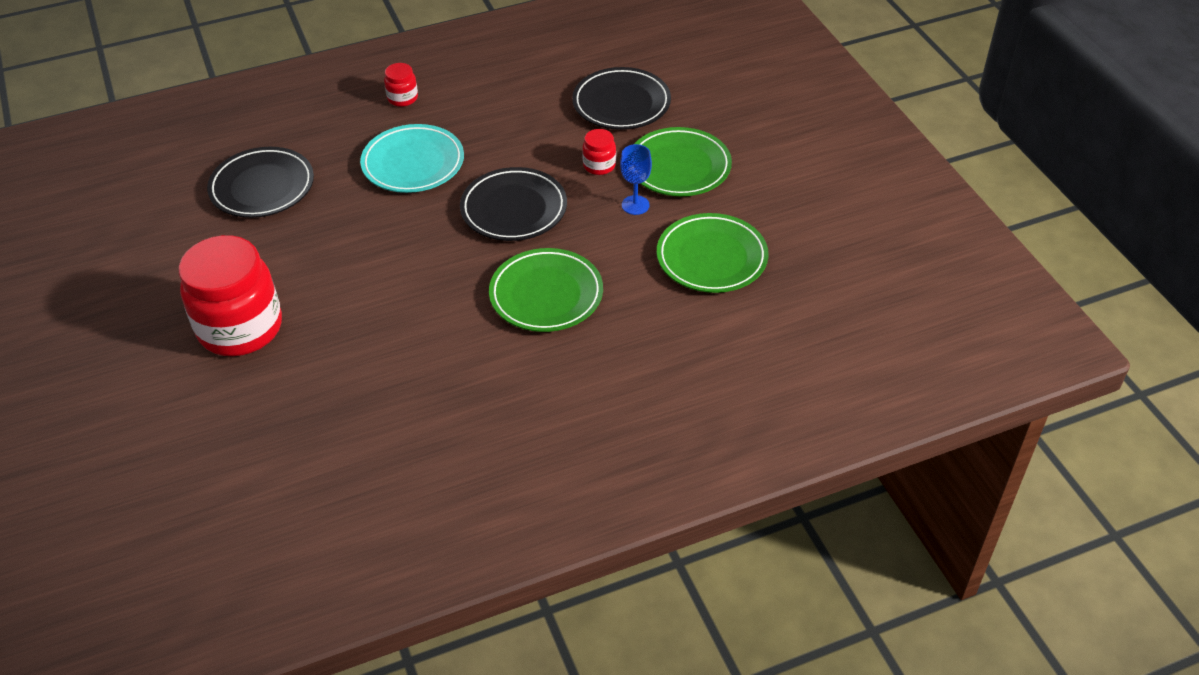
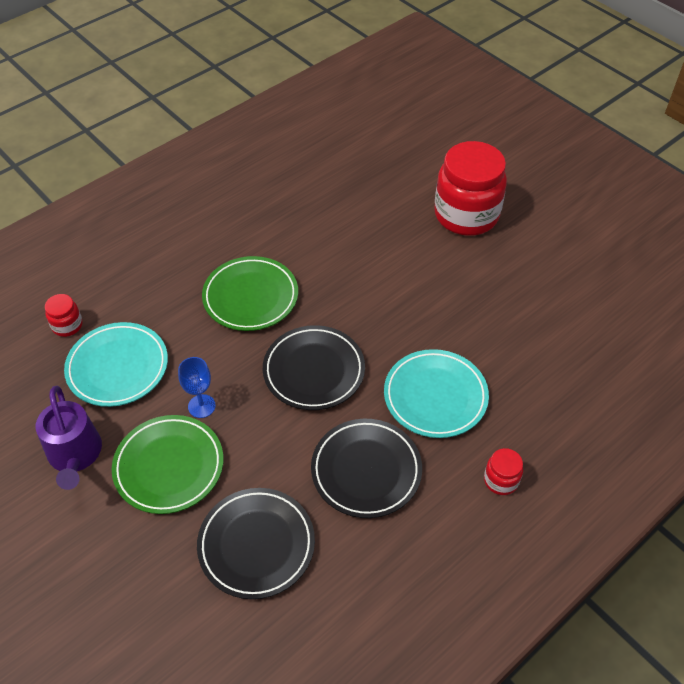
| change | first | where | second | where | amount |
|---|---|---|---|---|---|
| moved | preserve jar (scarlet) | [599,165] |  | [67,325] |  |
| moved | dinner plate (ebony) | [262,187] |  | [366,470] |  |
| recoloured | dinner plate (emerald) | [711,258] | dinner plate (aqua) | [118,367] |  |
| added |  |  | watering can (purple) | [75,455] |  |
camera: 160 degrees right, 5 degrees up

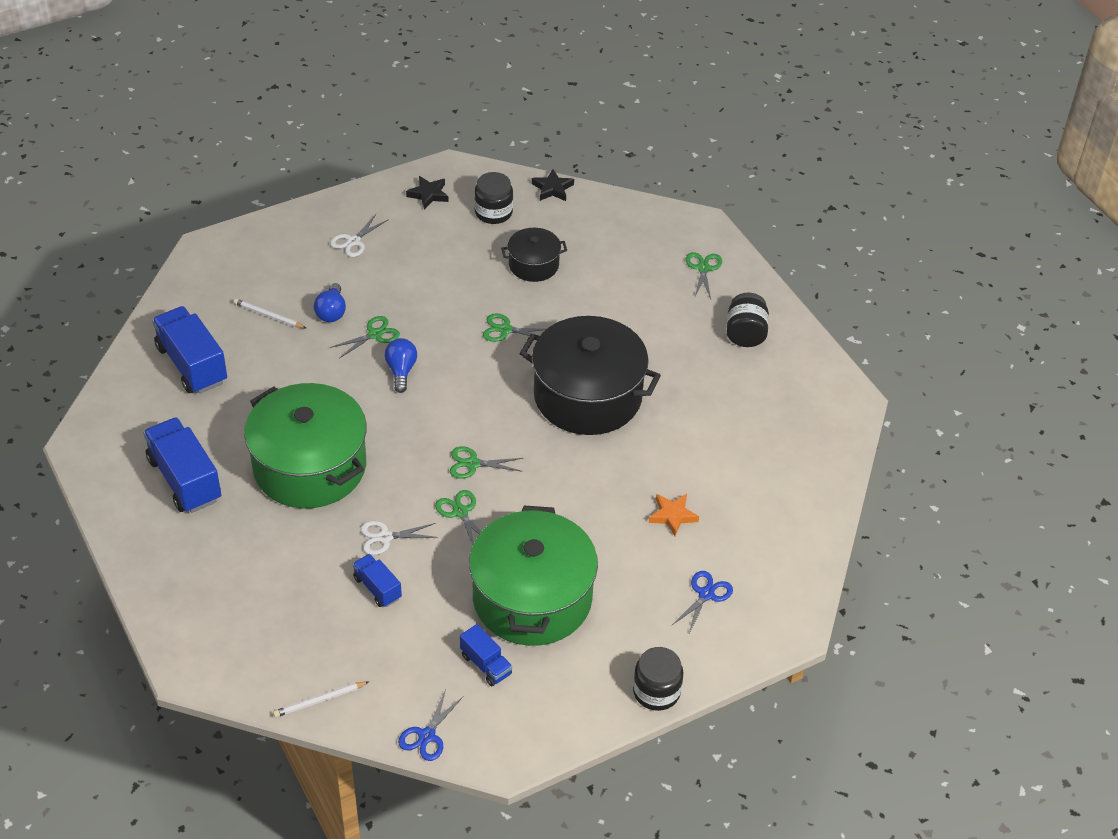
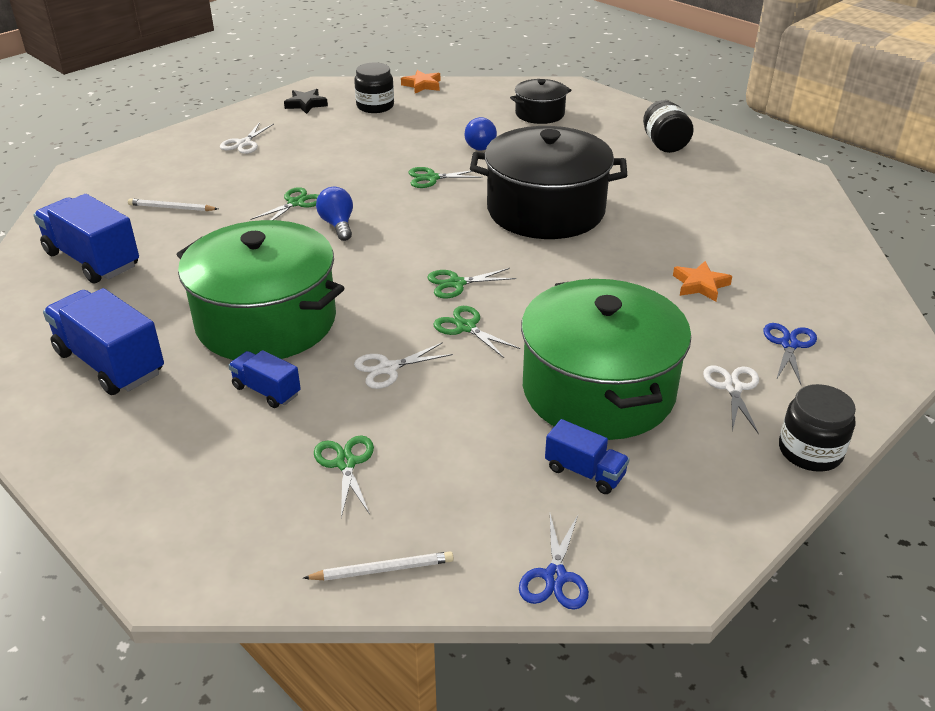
| change | first | where | second | where | amount |
|---|---|---|---|---|---|
| recoloured | star shape (ebony) | [552,188] | star shape (orange) | [422,85] |  |
| moved | pot (ebony) | [533,265] |  | [540,114] |  |
| moved | shears (emerald) | [703,268] |  | [346,463] |  |
| moved | bulb (cobalt) | [331,312] |  | [478,145] |  |
| moved | truck (cobalt) | [377,588] |  | [266,391] |  |
| turned | pencil (pure white) | [319,700] |  | [382,570] | 150 degrees counterclockwise |
| added |  |  | shears (pure white) | [733,388] |  |
camera: 15 degrees left, 10 degrees down

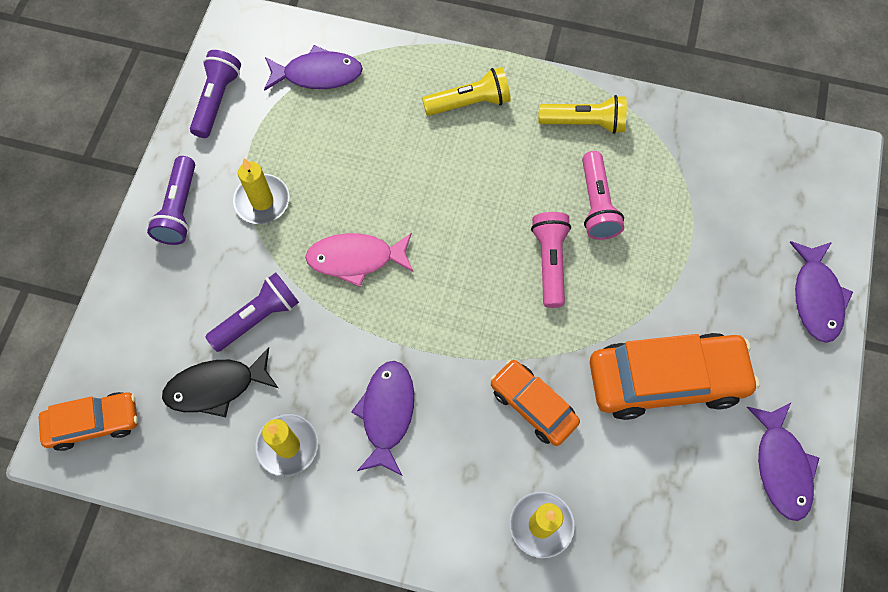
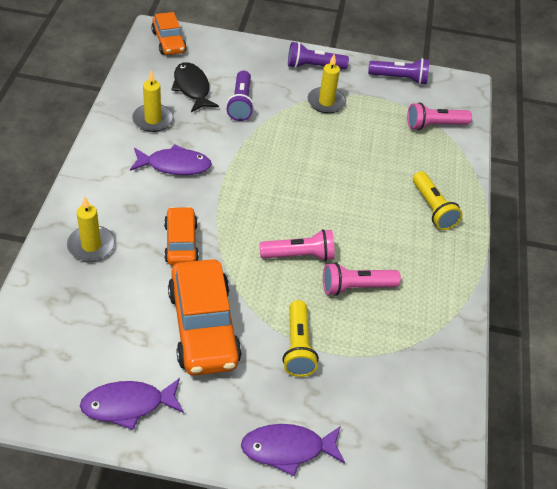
| change | first | where | second | where | amount |
|---|---|---|---|---|---|
| replaced | fish figure (purple) | [318,74] | torch (rose-pink) | [434,125] |  |
| moved | torch (bright yellow) | [584,123] |  | [298,347] |  |
| removed | fish figure (rose-pink) | [356,258] |  |  |  |
| turned | torch (purple) | [258,317] |  | [240,104] | 45 degrees clockwise |
| turned | automobile (orange) | [533,405] |  | [181,243] | 45 degrees counterclockwise |
camera: 80 degrees right, 20 degrees down

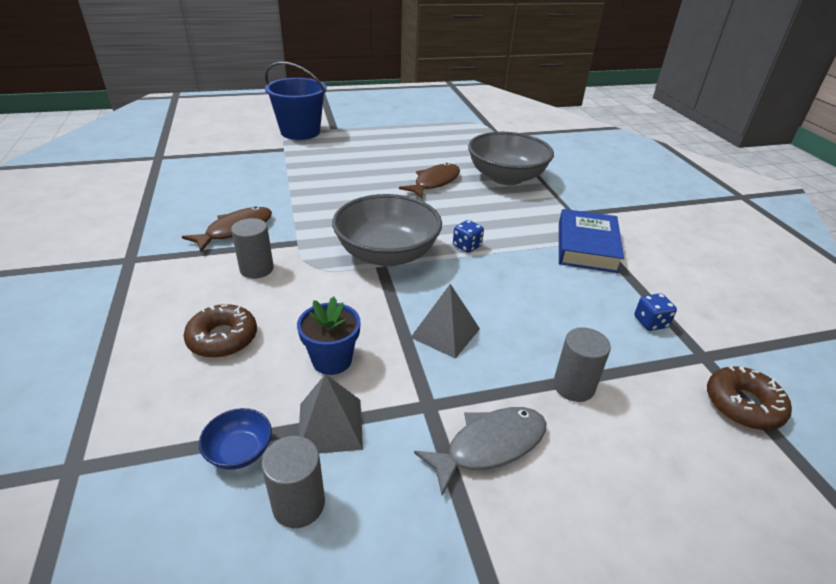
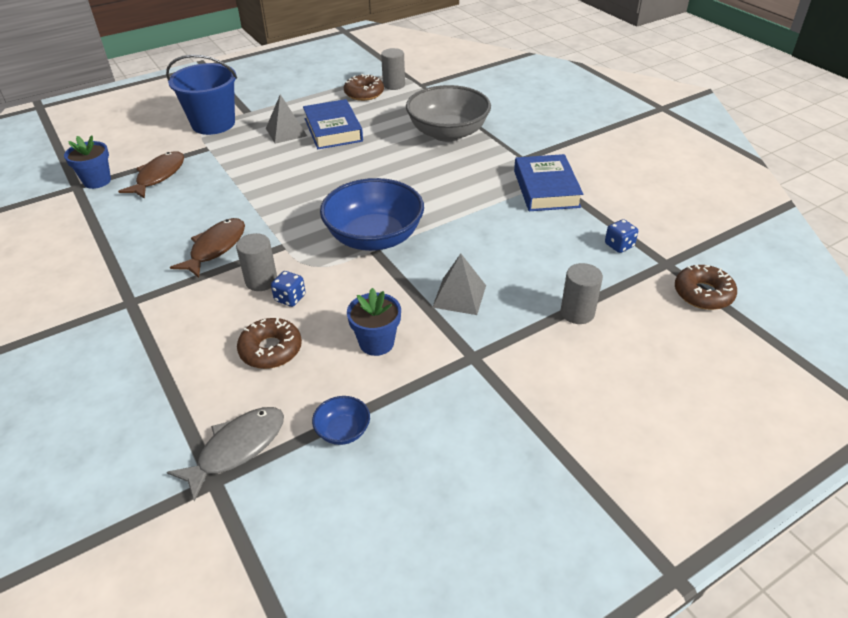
| change | first | where | second | where | amount |
|---|---|---|---|---|---|
| moved | fish figure (russet) | [434,182] |  | [159,176] |  |
| recoloured | serving bowl (gray) | [387,254] | serving bowl (cobalt) | [374,237] |  |
| moved | game die (cobalt) | [467,246] |  | [290,298] |  |
| moved | solid pyramid (gray) | [330,426] |  | [286,132] |  |
| moved | fish figure (gray) | [490,446] |  | [237,448] |  |
| moved | solid cylinder (gray) | [298,504] |  | [394,85] |  |
| added |  |  | glazed donut (russet) | [364,93] |  |
| added |  |  | hardcover (cobalt) | [333,130] |  |
| added |  |  | potted plant (cobalt) | [97,181] |  |
camera: 15 degrees left, 5 degrees up

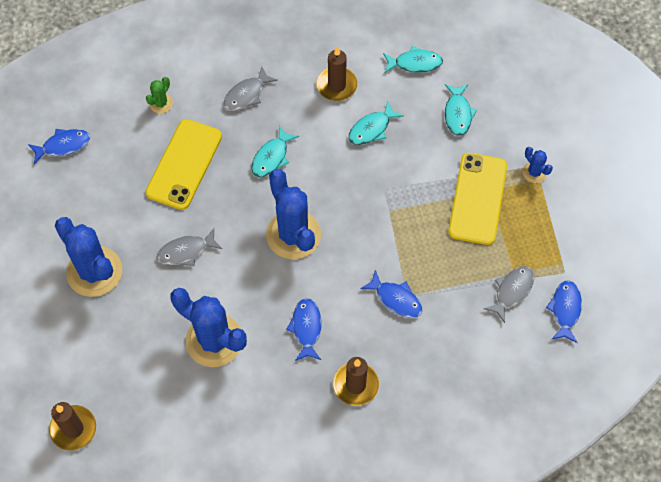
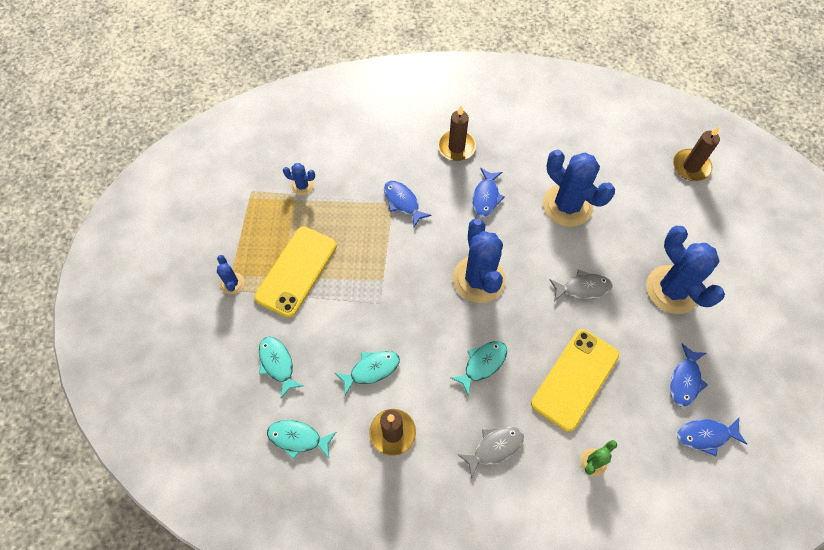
| change | first | where | second | where | amount |
|---|---|---|---|---|---|
| turned | fish figure (aqua) | [458,114] |  | [277,364] | 45 degrees counterclockwise |
| replaced | fish figure (gray) | [512,291] | saguaro cactus (cobalt) | [302,186] |  |
| moved | fish figure (cobalt) | [565,310] |  | [685,380] |  |
camera: 165 degrees left, 0 degrees up

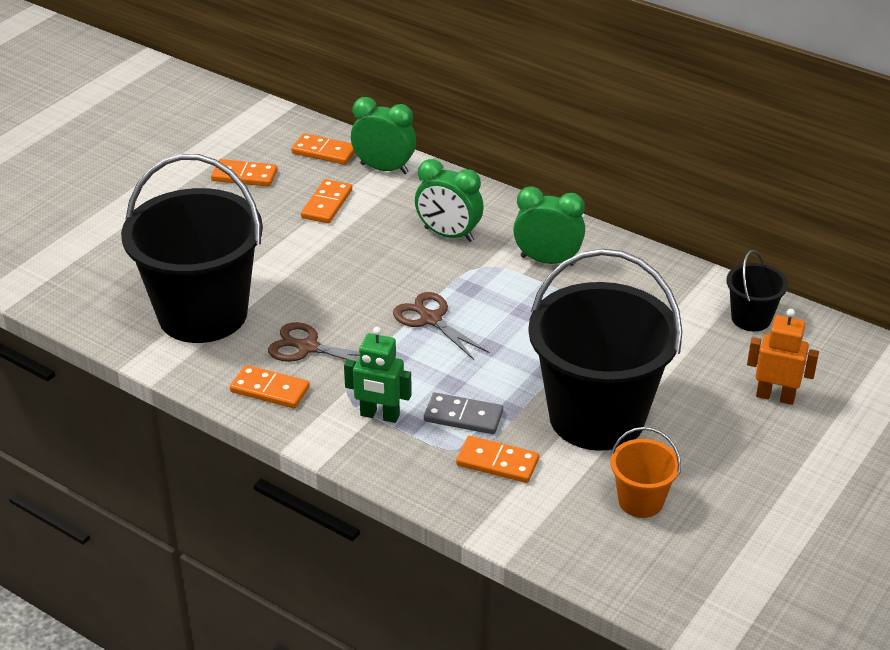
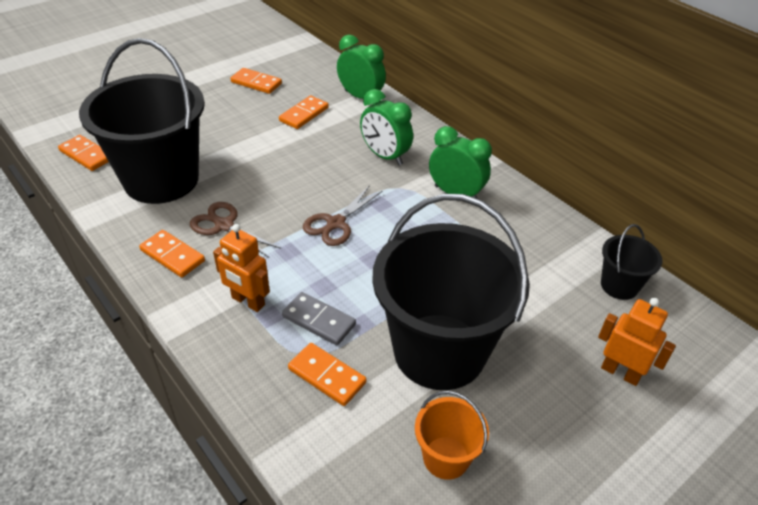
| change | first | where | second | where | amount |
|---|---|---|---|---|---|
| moved | domino (orange) | [324,152] |  | [86,155] |  |
| turned | shears (russet) | [431,319] |  | [336,223] | 120 degrees counterclockwise |
| recoloured | robot figure (emerald) | [379,415] | robot figure (orange) | [248,301] |  |
camera: 15 degrees right, 5 degrees up

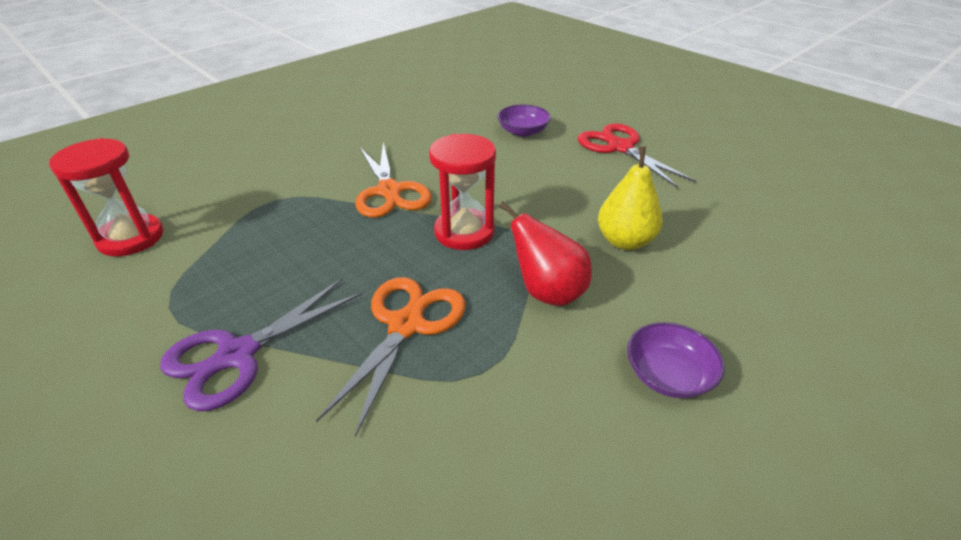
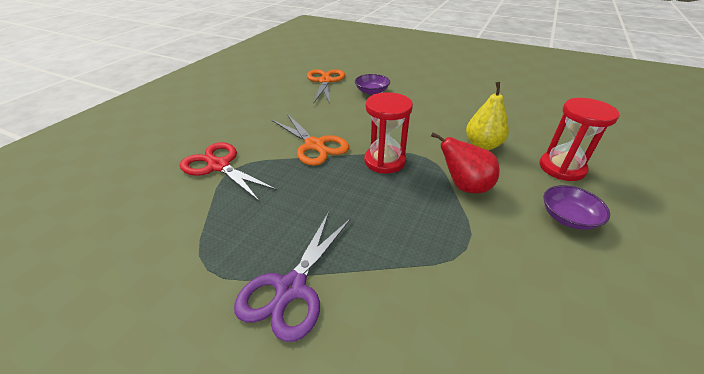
| change | first | where | second | where | amount |
|---|---|---|---|---|---|
| moved | shears (scarlet) | [620,148] |  | [219,166] |  |
| moved | sandglass (scarlet) | [131,238] |  | [561,168] |  |
| moved | shears (orange) | [406,325] |  | [325,81] |  |
camera: 20 degrees left, 0 degrees up

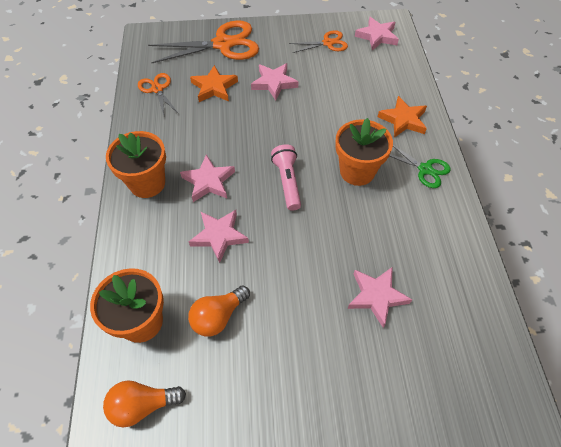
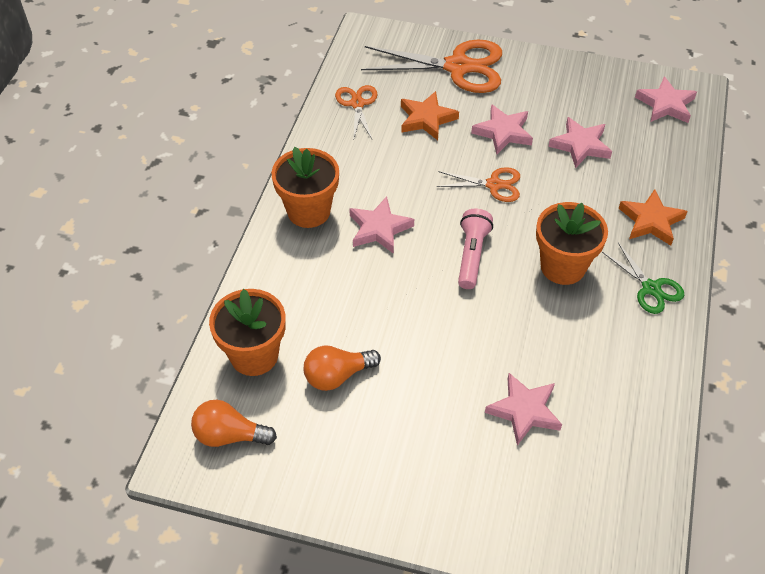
| change | first | where | second | where | amount |
|---|---|---|---|---|---|
| moved | shears (orange) | [328,43] |  | [494,185] |  |
| moved | star shape (rose-pink) | [219,236] |  | [580,145] |  |
camera: 20 degrees right, 5 degrees down

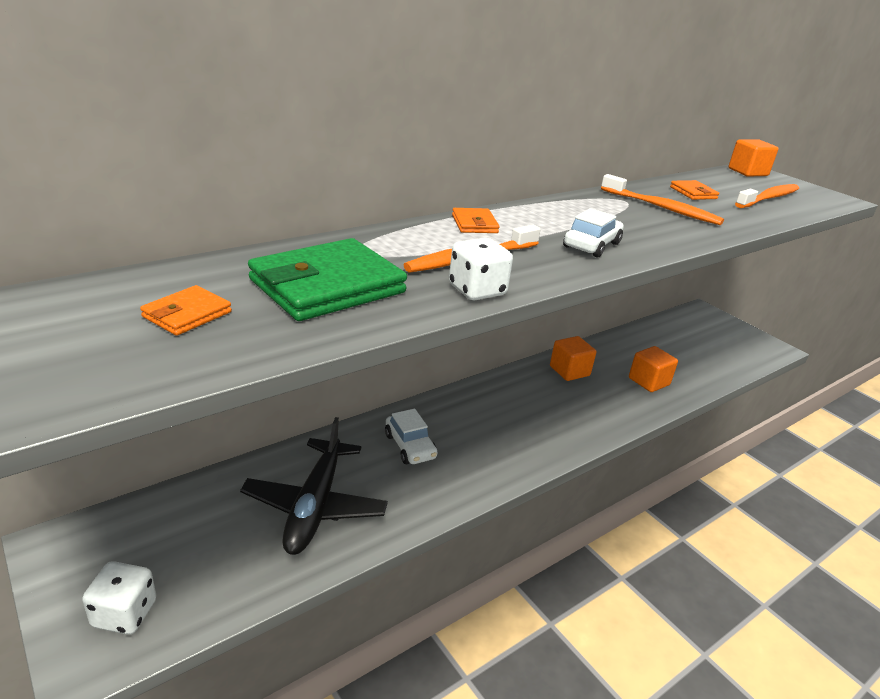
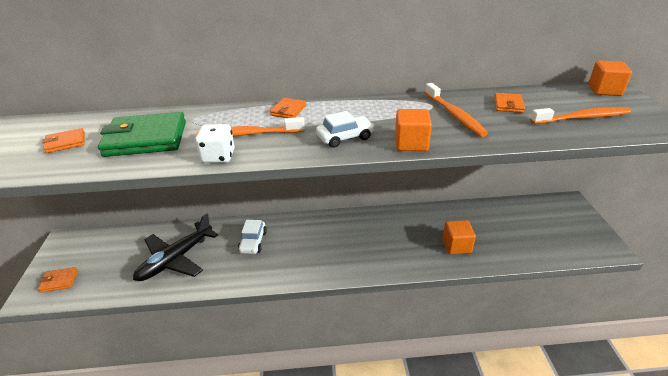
| change | first | where | second | where | amount |
|---|---|---|---|---|---|
| moved | cube (orange) | [569,371] |  | [411,143] |  |
| replaced | game die (pure white) | [125,613] | billfold (orange) | [59,281] |  |
camera: 35 degrees right, 5 degrees up

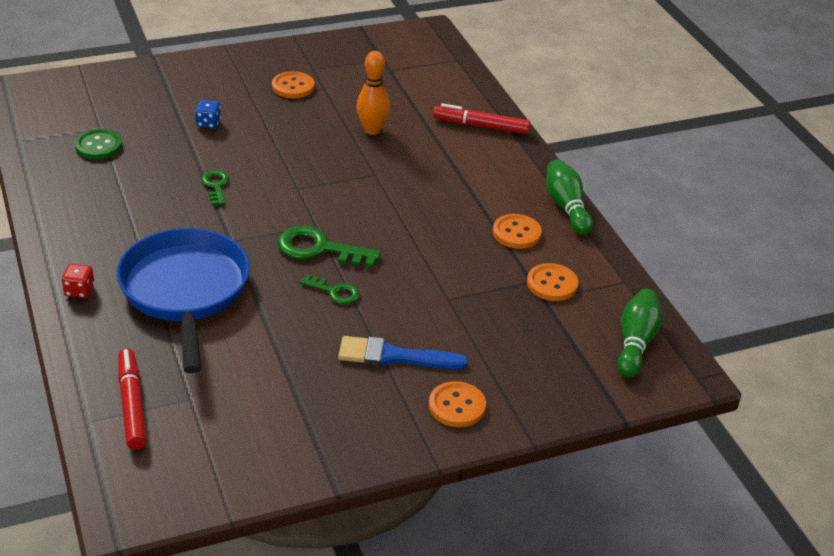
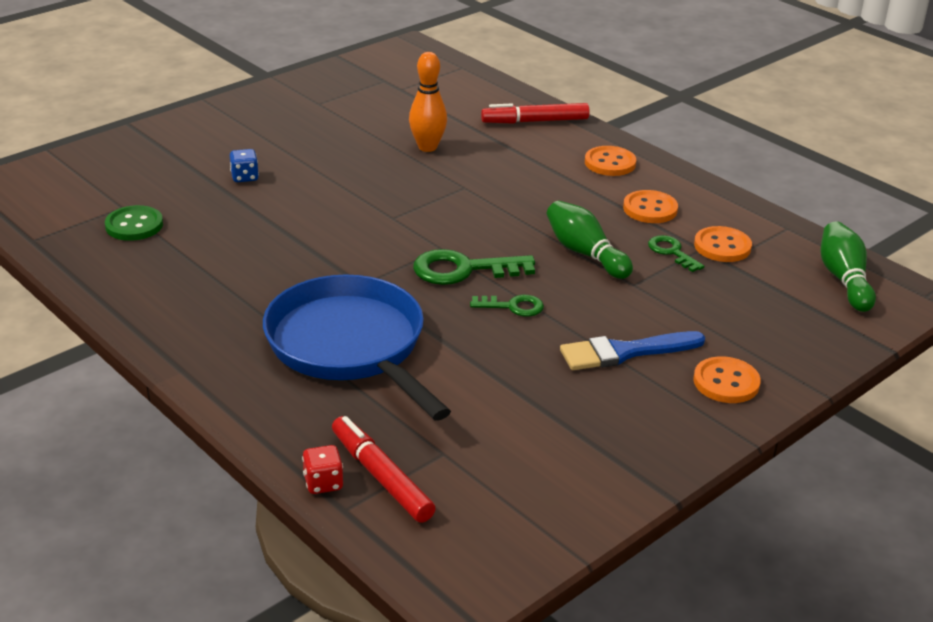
| change | first | where | second | where | amount |
|---|---|---|---|---|---|
| moved | sewing button (orange) | [293,87] |  | [610,163] |  |
| moved | skittle (emerald) | [566,207] |  | [585,253] |  |
| moved | latchkey (emerald) | [216,186] |  | [672,252] |  |
| moved | game die (scarlet) | [79,291] |  | [323,483] |  |
camera: 20 degrees left, 5 degrees down

